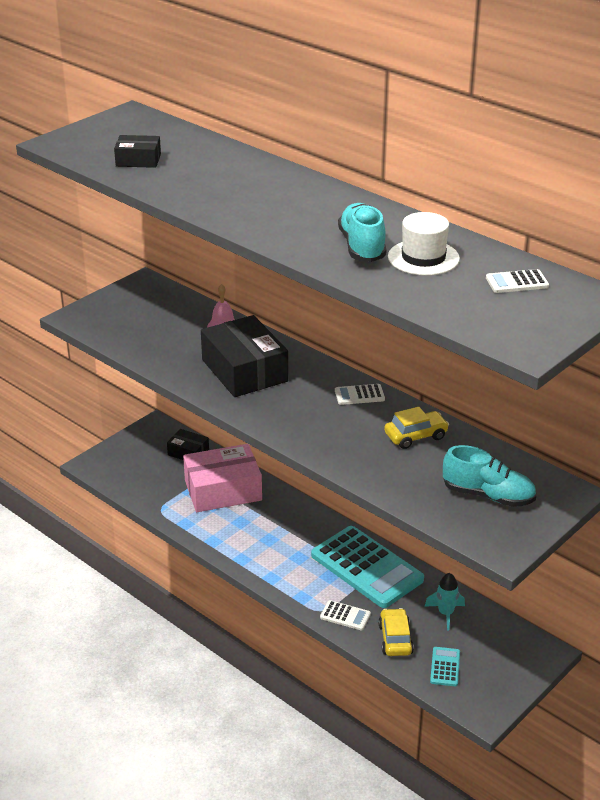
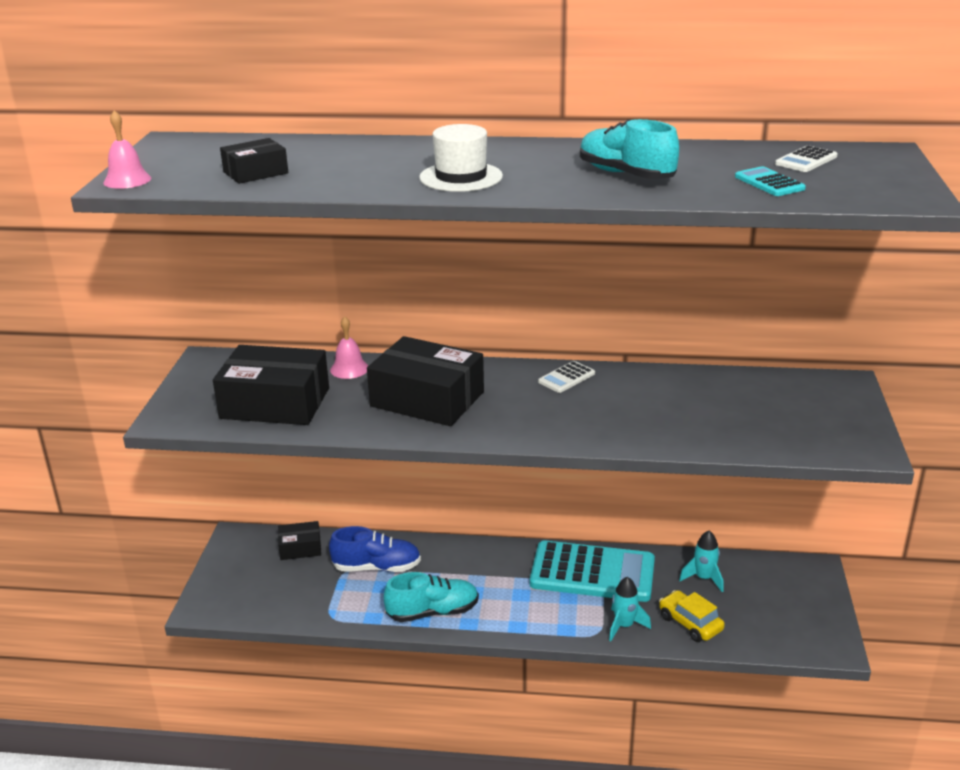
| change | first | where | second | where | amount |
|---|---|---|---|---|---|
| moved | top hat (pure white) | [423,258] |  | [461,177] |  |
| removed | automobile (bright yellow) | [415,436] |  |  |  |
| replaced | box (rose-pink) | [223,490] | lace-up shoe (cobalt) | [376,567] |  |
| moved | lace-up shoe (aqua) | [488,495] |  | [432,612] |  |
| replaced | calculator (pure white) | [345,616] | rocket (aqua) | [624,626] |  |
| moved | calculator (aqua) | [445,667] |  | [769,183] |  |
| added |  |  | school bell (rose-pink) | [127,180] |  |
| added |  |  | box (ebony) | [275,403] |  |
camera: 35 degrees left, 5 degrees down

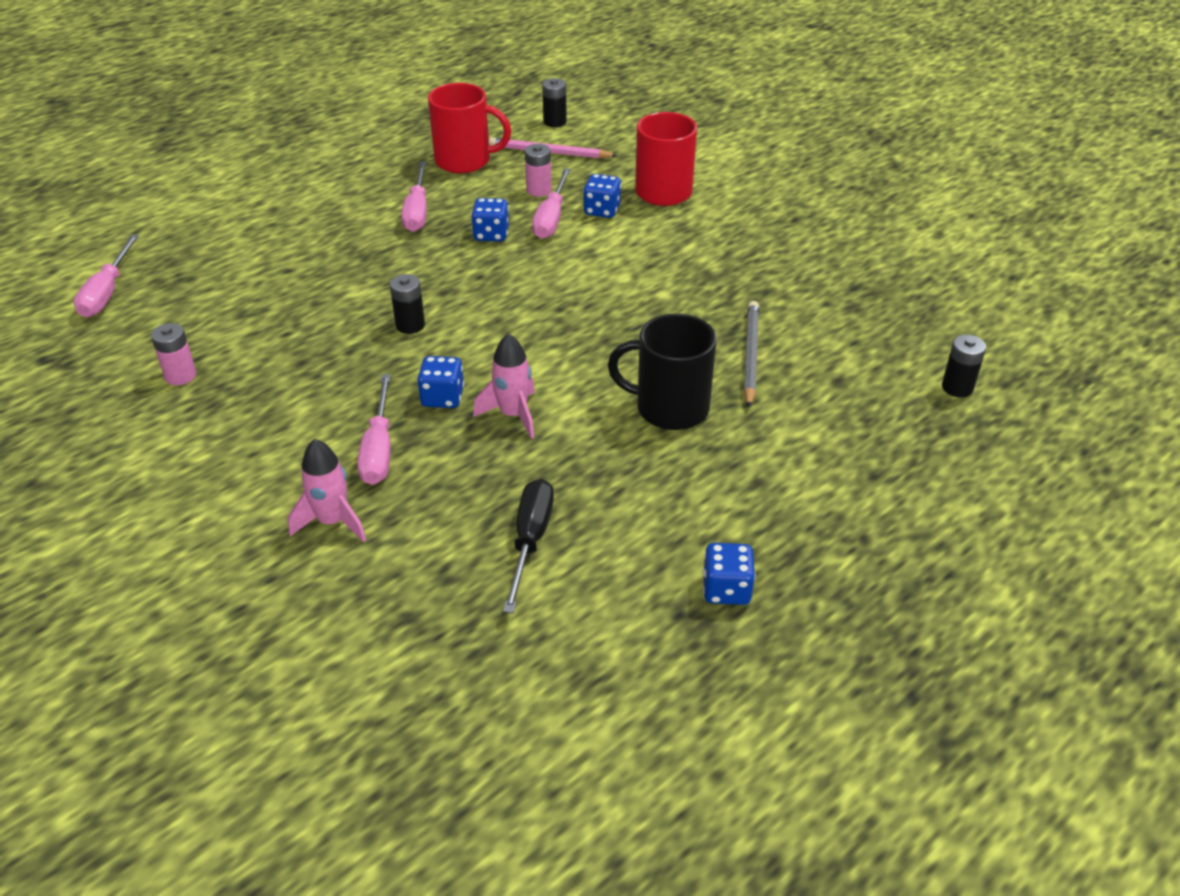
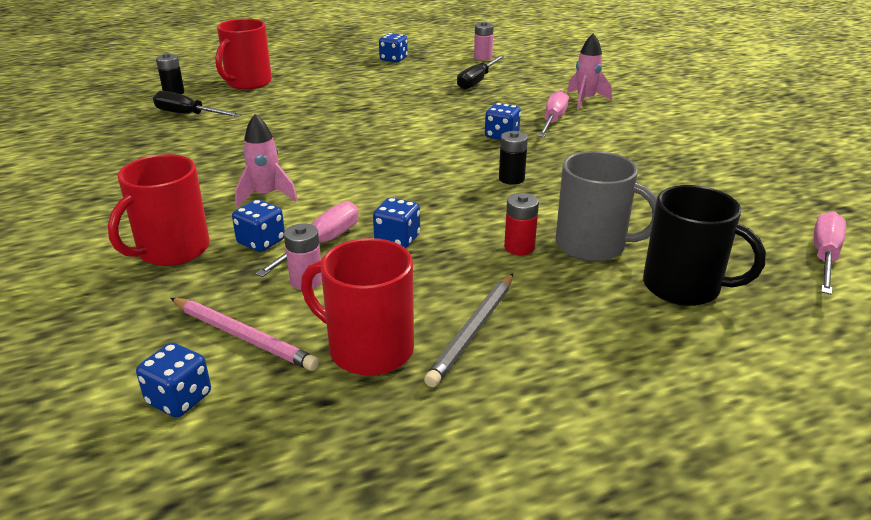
| change | first | where | second | where | amount |
|---|---|---|---|---|---|
| replaced | battery (ebony) | [555,122] | game die (cobalt) | [179,399] |  |
| removed | screwdriver (rose-pink) | [417,211] |  |  |  |
| moved | pencil (gray) | [750,356] |  | [473,330] |  |
| moved | mug (ebony) | [669,408] |  | [684,287] |  |
| moved | battery (rose-pink) | [180,376] |  | [483,57] |  |
| moved | rocket (rose-pink) | [513,415] |  | [266,195] |  |
| added |  |  | mug (scarlet) | [247,83] |  |
| added |  |  | screwdriver (ebony) | [188,115] |  |
| added |  |  | mug (gray) | [593,245] |  |
| added |  |  | battery (scarlet) | [519,247] |  |
camera: 160 degrees left, 10 degrees down

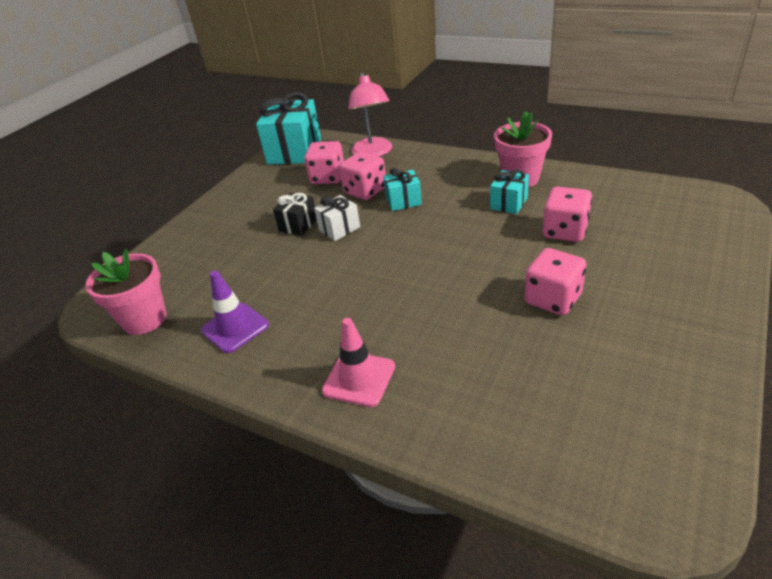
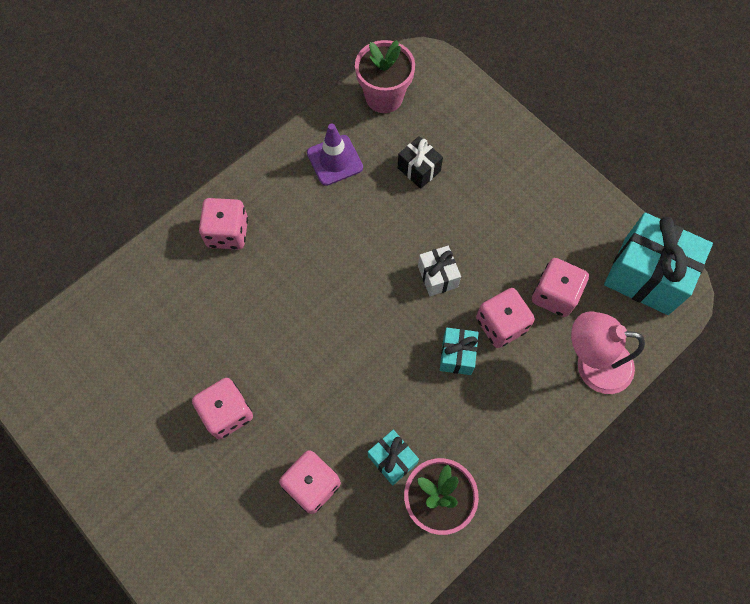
| change | first | where | second | where | amount |
|---|---|---|---|---|---|
| moved | present (ebony) | [298,225] |  | [419,169] |  |
| replaced | road cone (rose-pink) | [359,379] | game die (rose-pink) | [227,233] |  |
camera: 105 degrees right, 30 degrees up

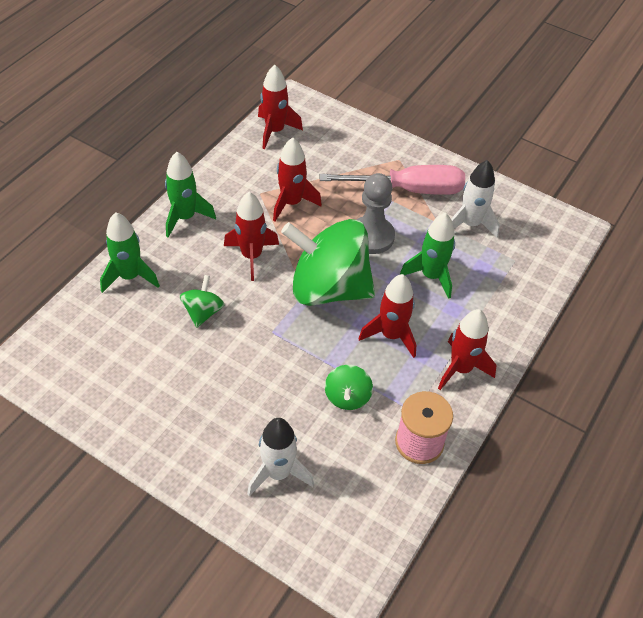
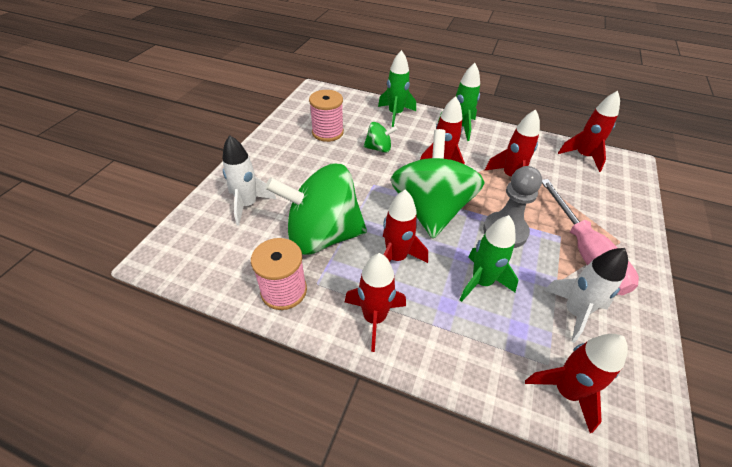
| change | first | where | second | where | amount |
|---|---|---|---|---|---|
| resized | toy top (emerald) | [347,397] |  | [322,235] | x2.27 |
| added |  |  | bobbin (rose-pink) | [327,132] |  |
| added |  |  | rocket (scarlet) | [566,391] |  |
camera: 80 degrees right, 5 degrees down

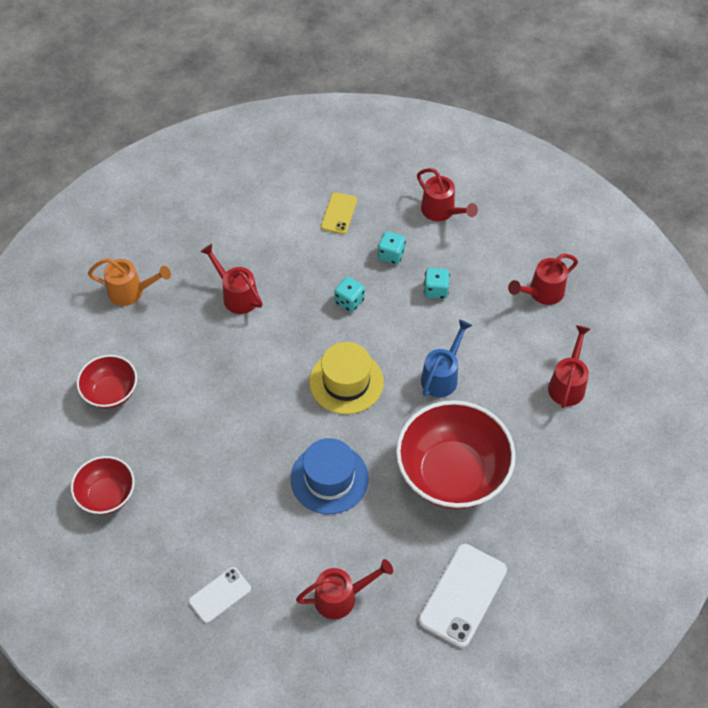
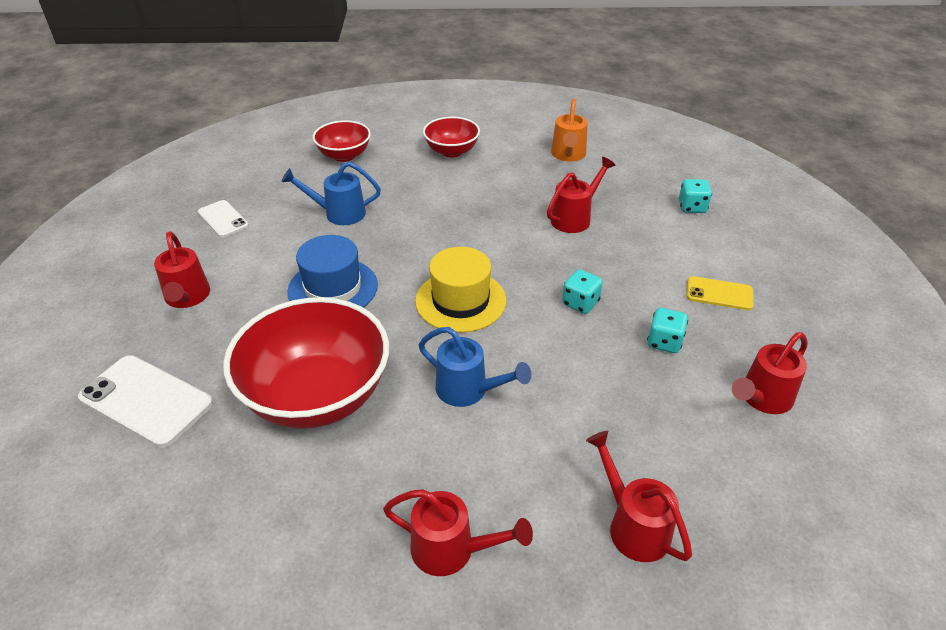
| change | first | where | second | where | amount |
|---|---|---|---|---|---|
| moved | game die (aqua) | [436,290] |  | [692,207] |  |
| added |  |  | watering can (cobalt) | [338,213] |  |
camera: 90 degrees right, 15 degrees down

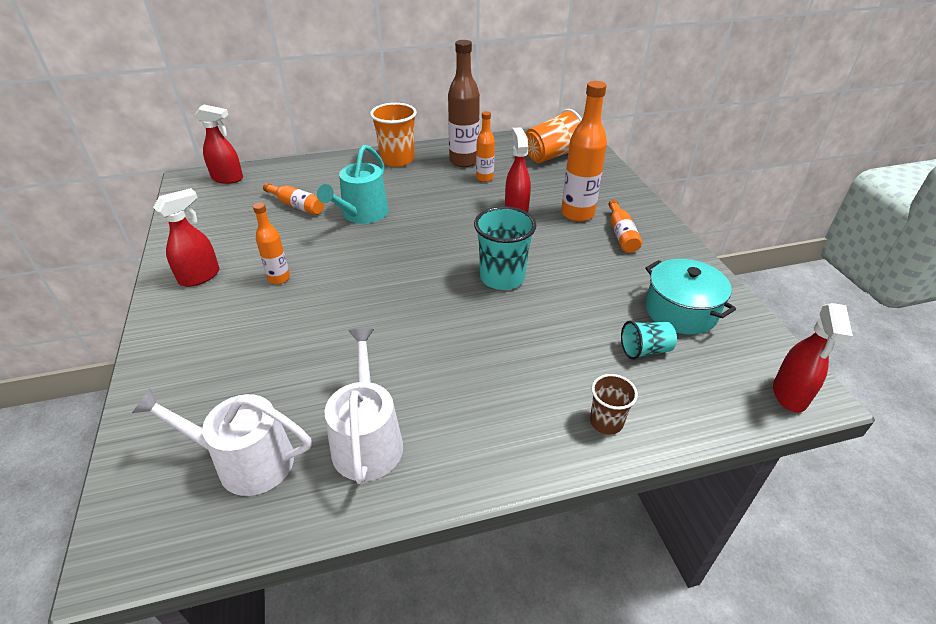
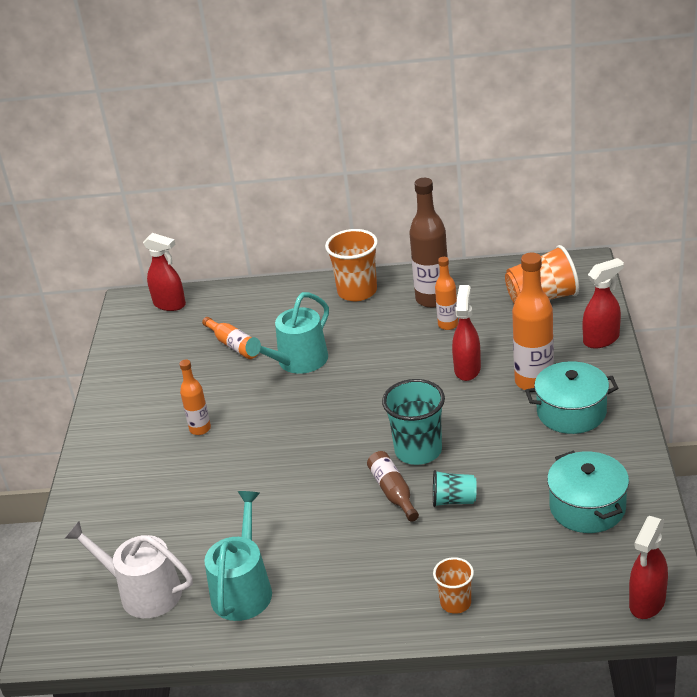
| change | first | where | second | where | amount |
|---|---|---|---|---|---|
| moved | sprayer (scarlet) | [200,276] |  | [601,339] |  |
| replaced | drink bottle (orange) | [621,234] | pot (aqua) | [571,412] |  |
| moved | beaker (aqua) | [645,350] |  | [454,500] |  |
| recoloured | watering can (pure white) | [367,440] | watering can (aqua) | [243,589] |  |
| recoloured | beaker (russet) | [606,422] | beaker (orange) | [455,603] |  |
| added |  |  | drink bottle (russet) | [393,492] |  |
camera: 20 degrees right, 5 degrees down

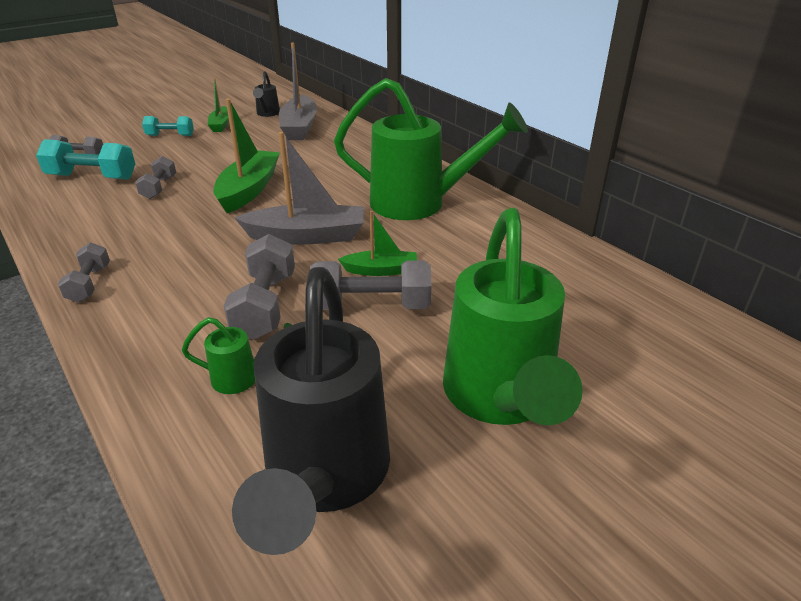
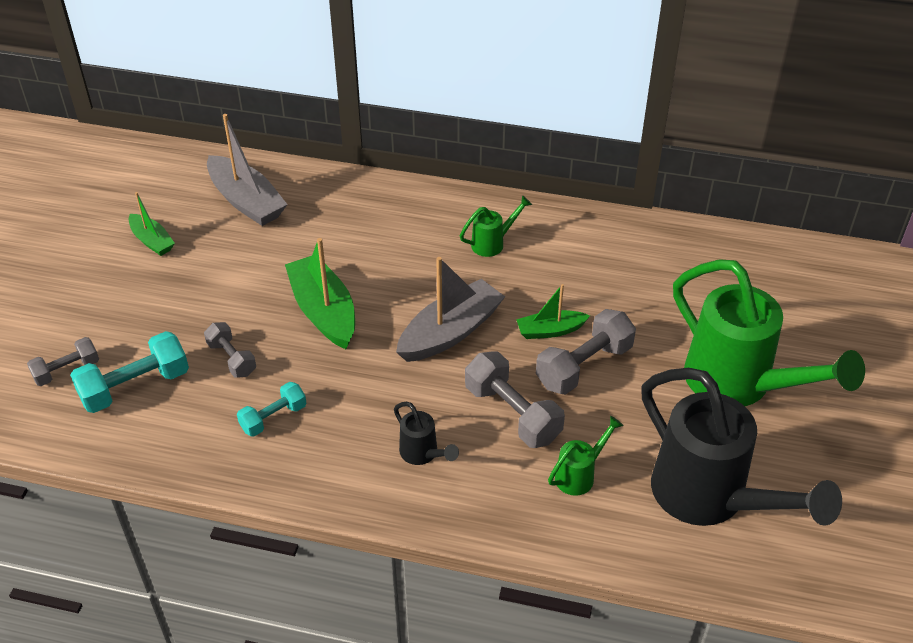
| change | first | where | second | where | amount |
|---|---|---|---|---|---|
| moved | watering can (ebony) | [267,114] |  | [423,454] |  |
| resized | watering can (emerald) | [421,203] |  | [493,243] | x0.42 |
| moved | dumbbell (aqua) | [170,135] |  | [273,418] |  |
| turned | boat (emerald) | [381,270] |  | [550,331] | 150 degrees counterclockwise |
| removed | dumbbell (gray) | [89,284] |  |  |  |
camera: 40 degrees left, 10 degrees up

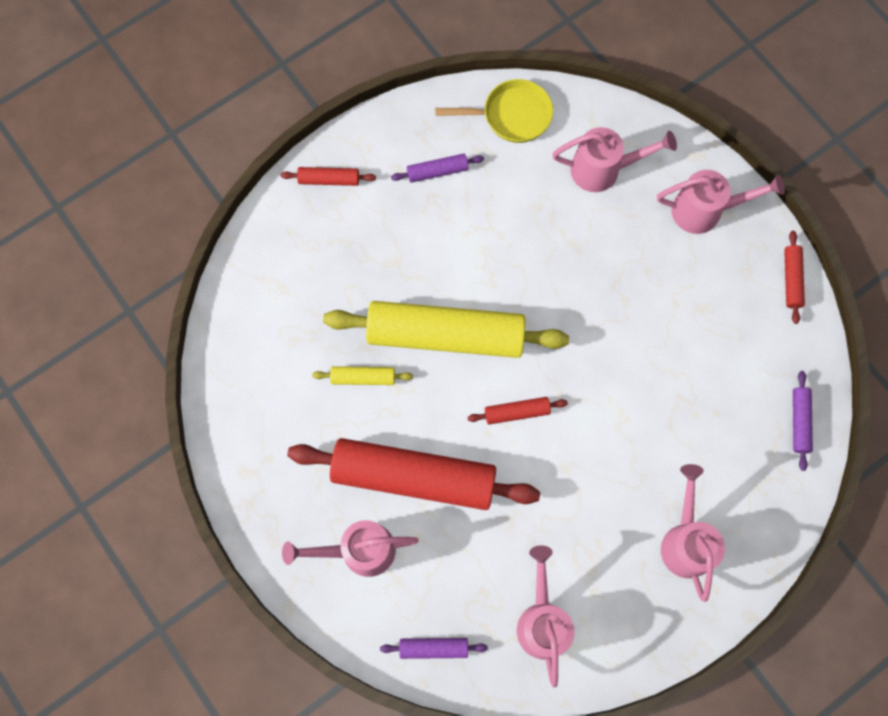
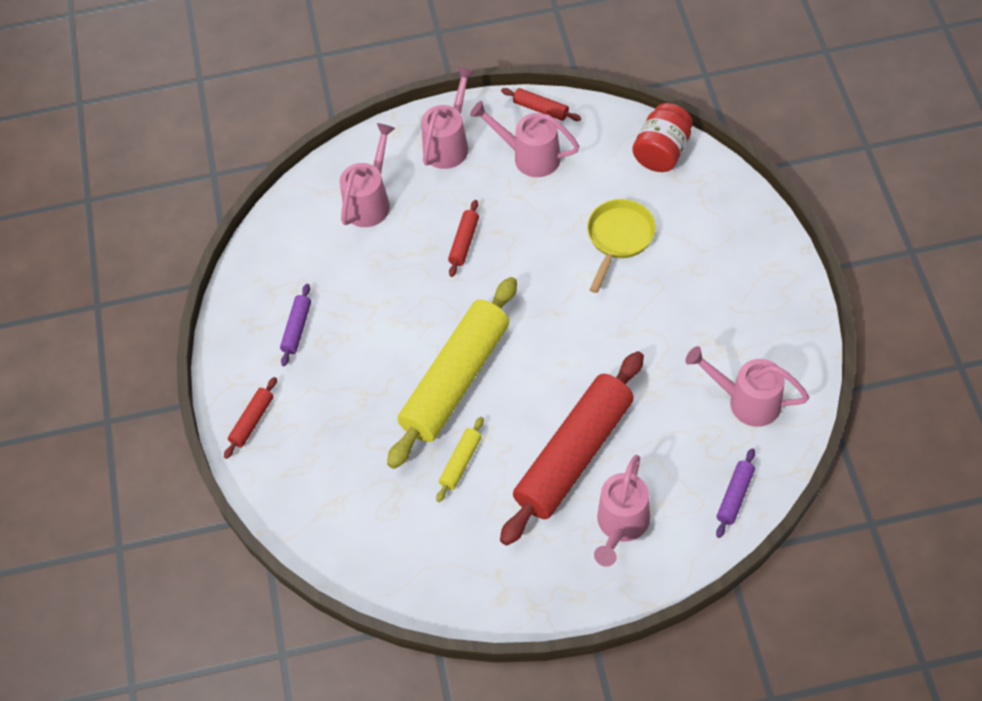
| change | first | where | second | where | amount |
|---|---|---|---|---|---|
| moved | pan (bright yellow) | [511,115] |  | [618,238] |  |
| replaced | pastry roller (purple) | [799,422] | preserve jar (scarlet) | [662,152] |  |
| moved | pastry roller (scarlet) | [517,412] |  | [464,242] |  |
| moved | watering can (rose-pink) | [685,541] |  | [529,156] |  |
camera: 60 degrees left, 15 degrees down

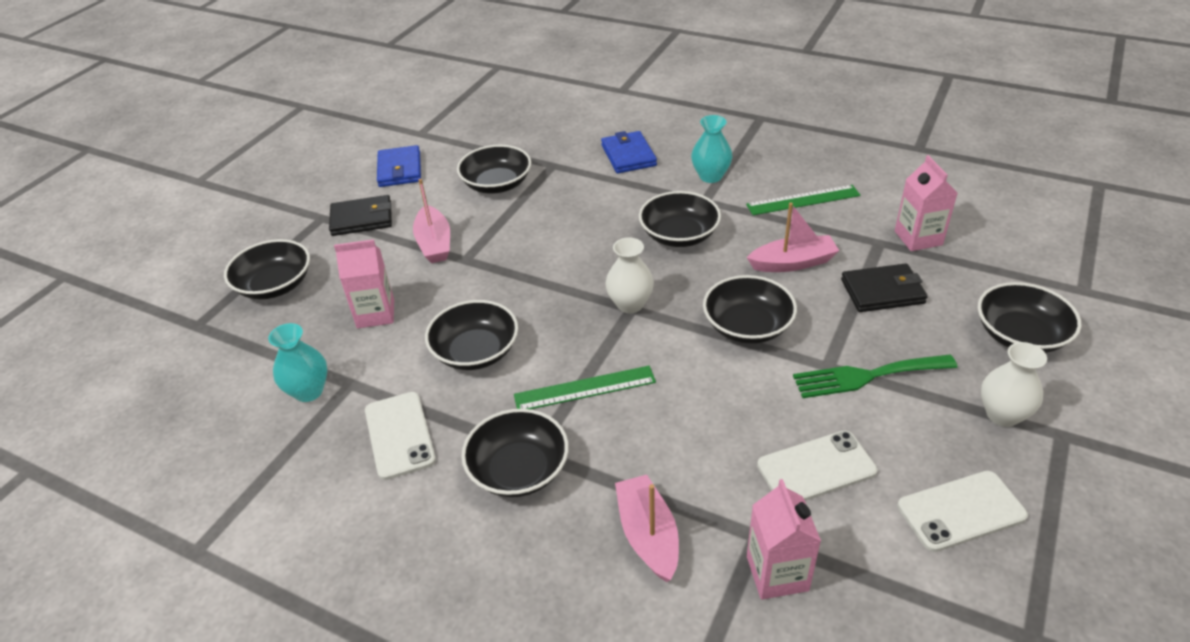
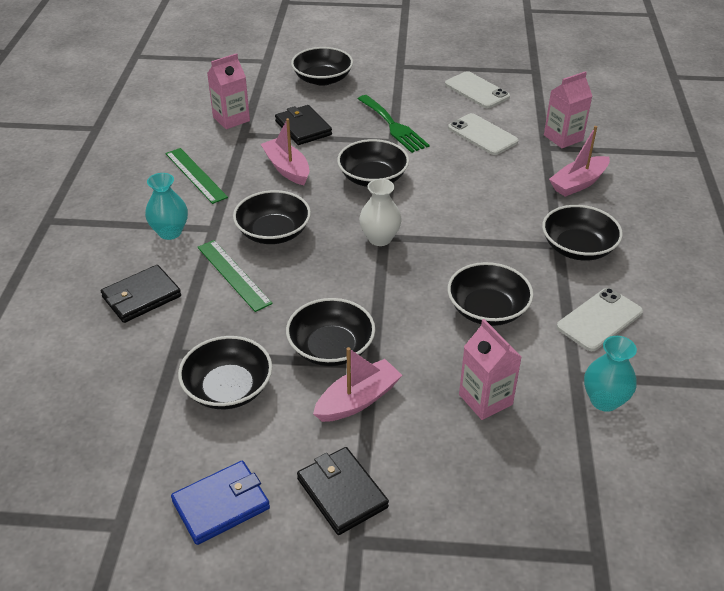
| change | first | where | second | where | amount |
|---|---|---|---|---|---|
| recoloured | billfold (cobalt) | [628,155] | billfold (ebony) | [141,297] |  |
| moved | serving bowl (ebony) | [275,285] |  | [331,348] |  |
| removed | vase (pure white) | [1002,415] |  |  |  |
| moved | measuring stick (emerald) | [585,388] |  | [233,275] |  |
camera: 115 degrees left, 0 degrees up

